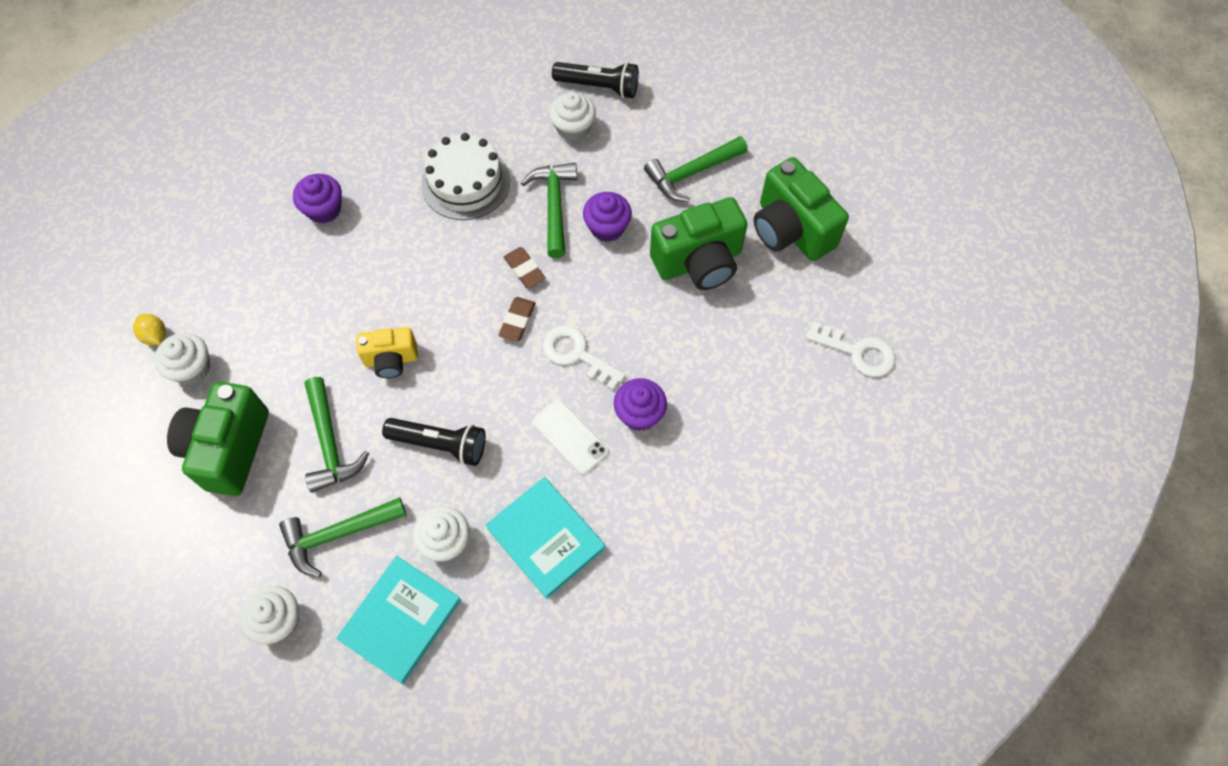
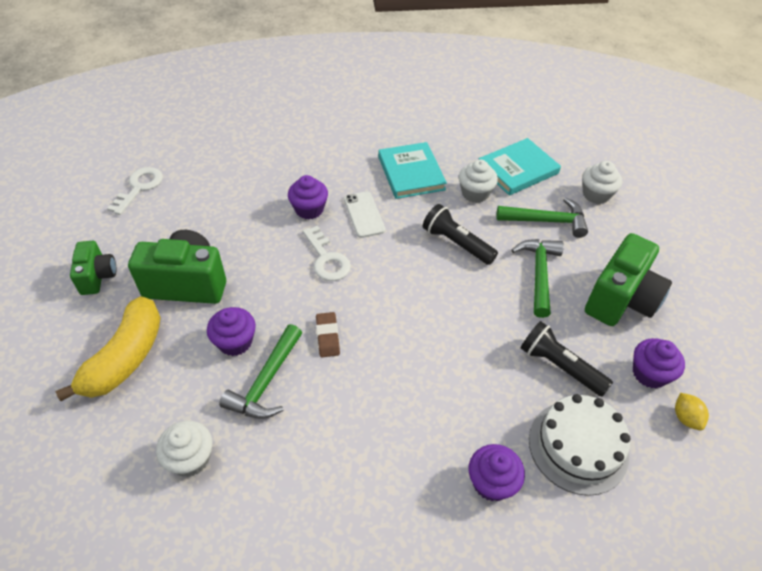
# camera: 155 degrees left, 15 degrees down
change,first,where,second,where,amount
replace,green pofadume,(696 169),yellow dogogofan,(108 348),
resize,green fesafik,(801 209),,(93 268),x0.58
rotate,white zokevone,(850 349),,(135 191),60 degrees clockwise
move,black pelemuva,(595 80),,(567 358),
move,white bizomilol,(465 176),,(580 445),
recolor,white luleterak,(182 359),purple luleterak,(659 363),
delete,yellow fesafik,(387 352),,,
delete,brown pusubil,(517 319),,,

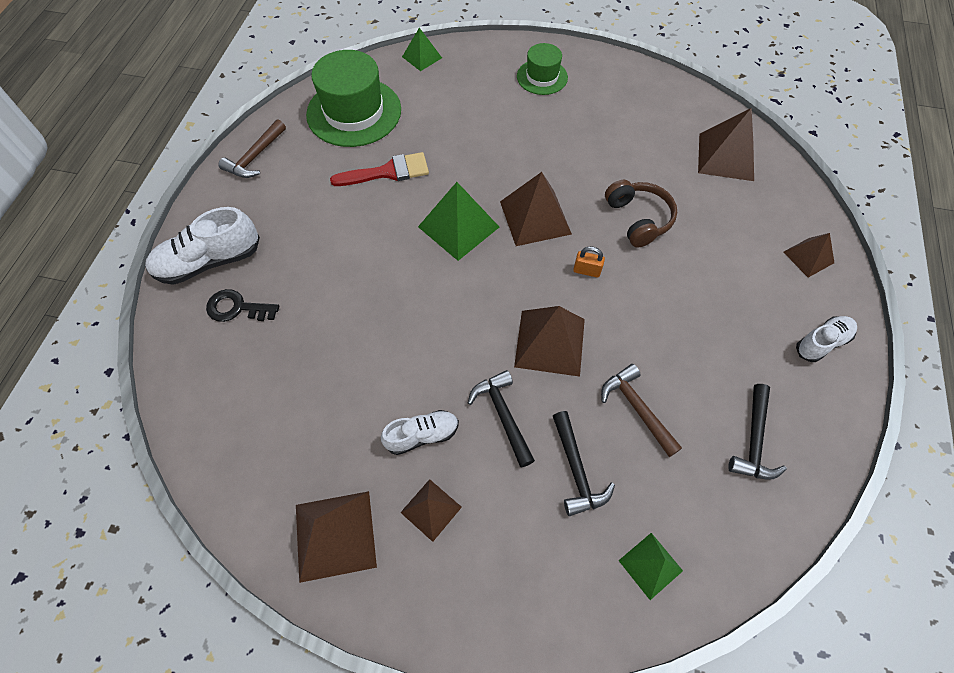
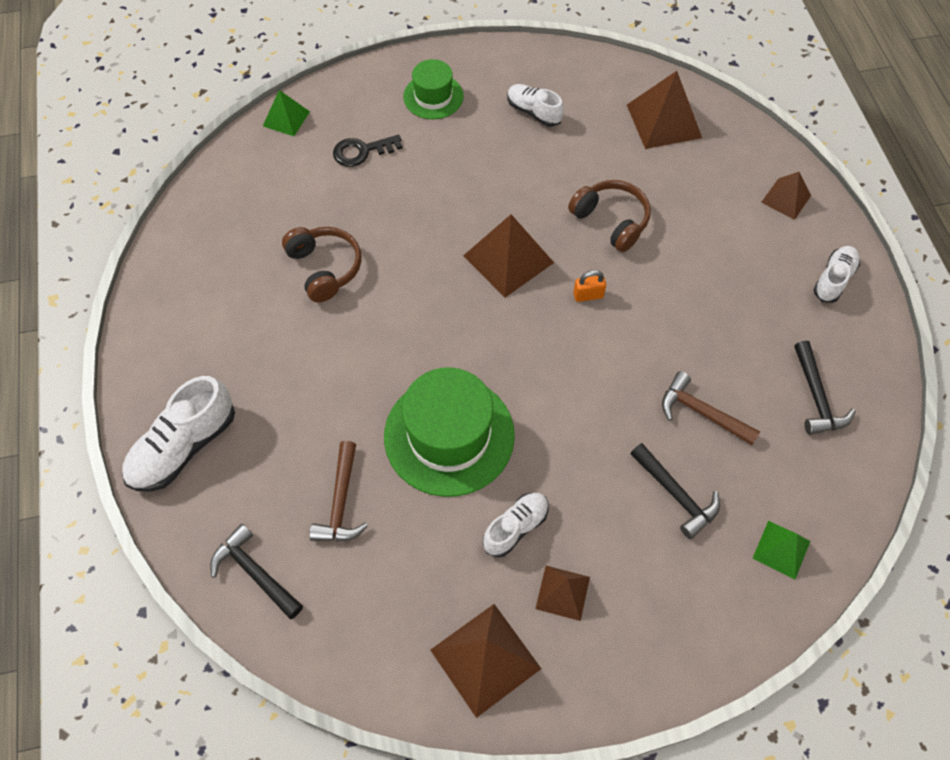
# camera: 25 degrees left, 0 degrees up
change,first,where,second,where,amount
move,black pofadume,(501 419),,(256 571),
replace,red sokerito,(379 169),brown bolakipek,(322 264),
move,brown pofadume,(252 148),,(338 491),
move,black zokevone,(242 305),,(368 151),
move,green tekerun,(353 98),,(449 432),
insert,,,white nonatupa,(536 105),
delete,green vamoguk,(458 221),,,
delete,brown vamoguk,(549 341),,,

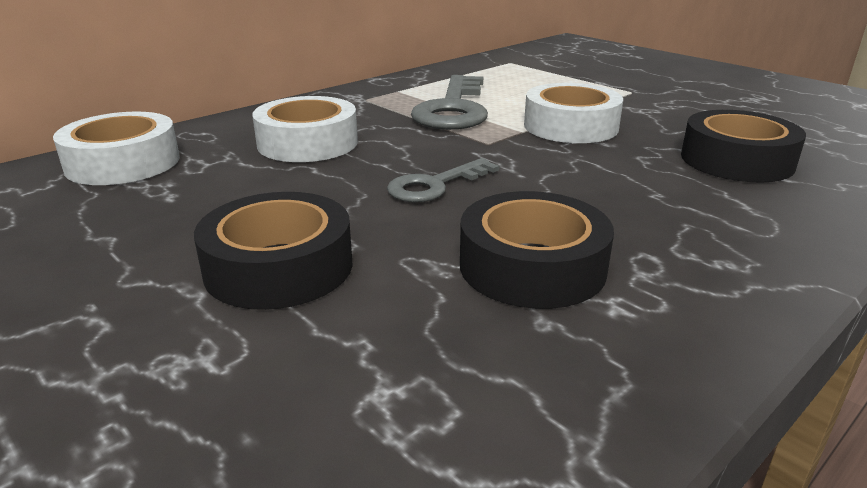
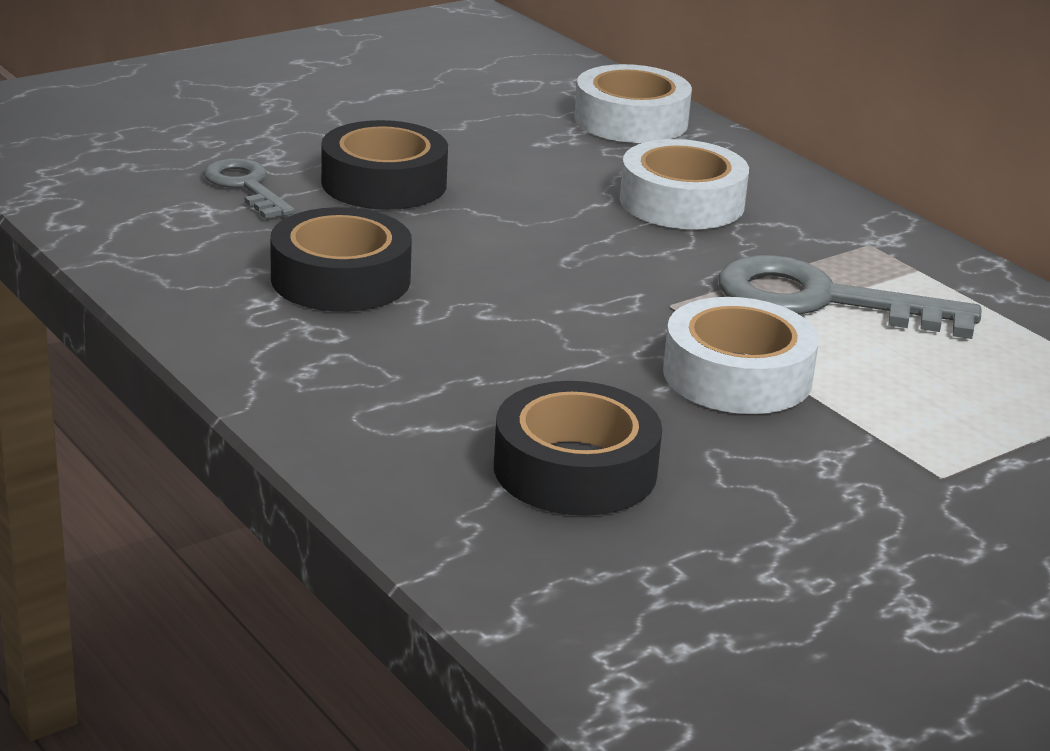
# camera: 95 degrees right, 0 degrees up
change,first,where,second,where,amount
move,grey zokevone,(443 180),,(249 188),

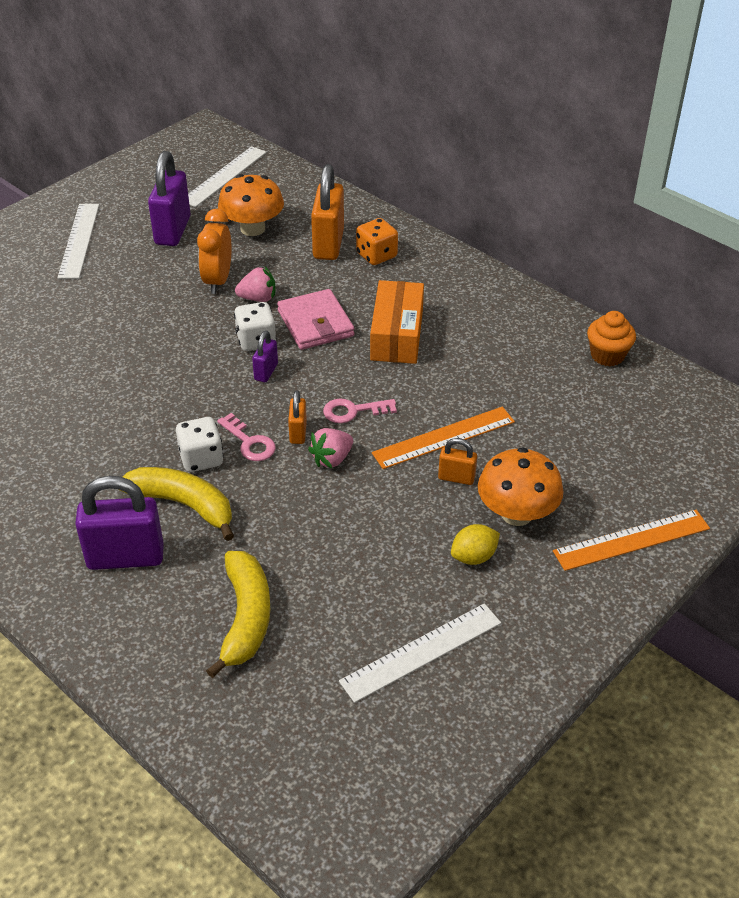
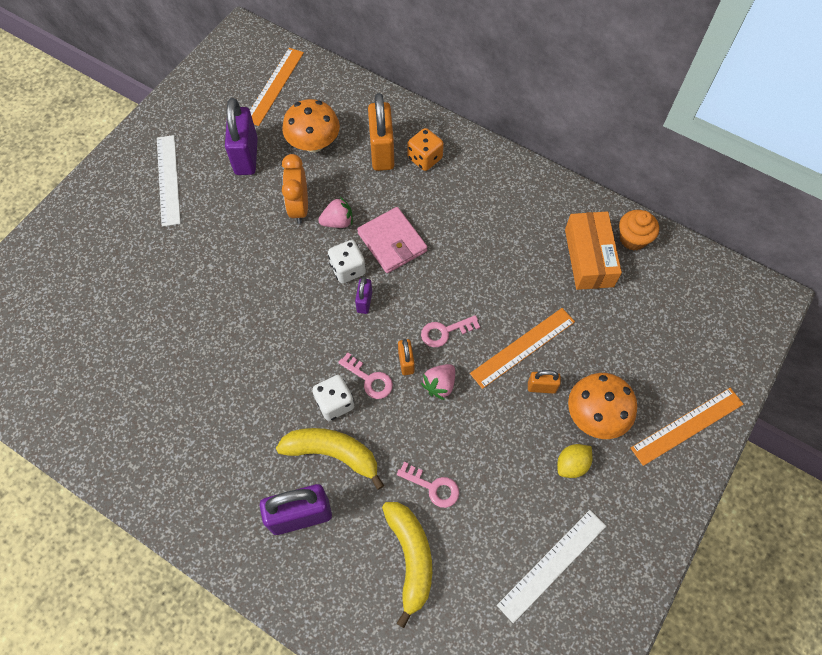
# camera: 10 degrees left, 20 degrees up
change,first,where,second,where,amount
recolor,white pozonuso,(227 176),orange pozonuso,(277 87),
insert,,,pink zokevone,(428 484),
move,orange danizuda,(397 322),,(593 250),

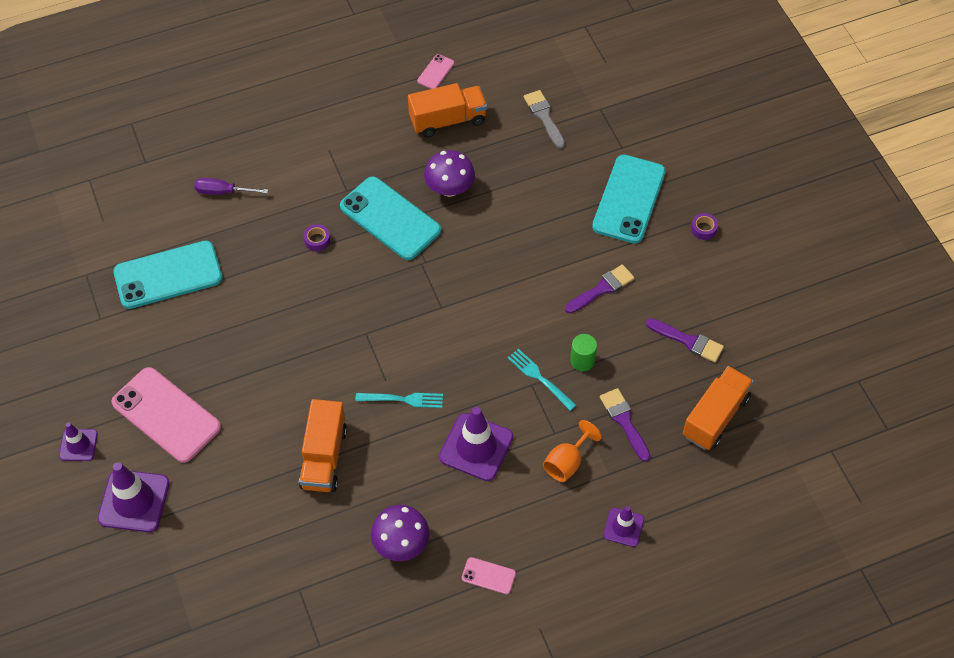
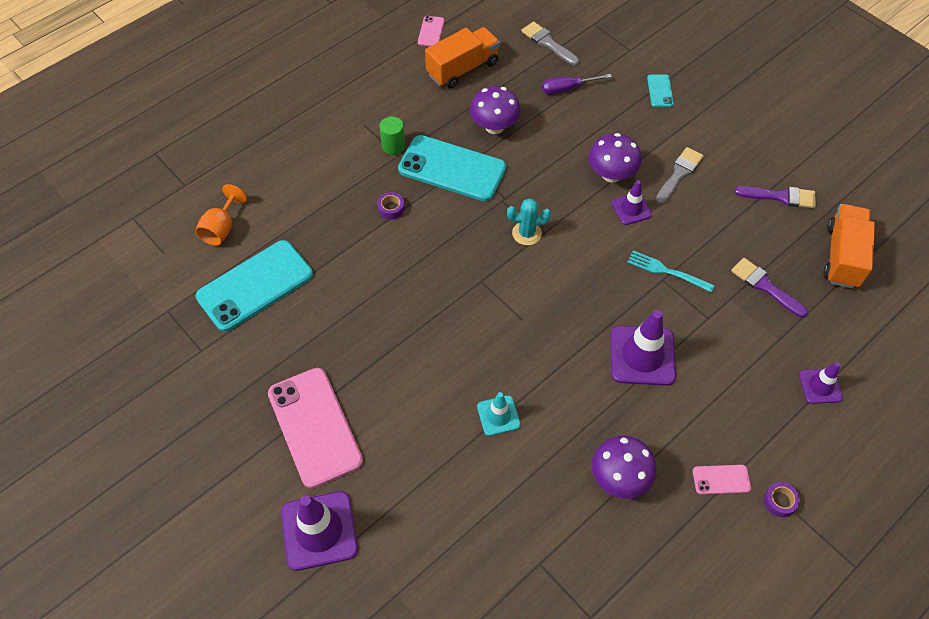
# camera: 20 degrees left, 0 degrees up
change,first,where,second,where,amount
move,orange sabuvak,(572 451),,(221 215),
rotate,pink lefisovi,(166 415),,(315 428),45 degrees clockwise
move,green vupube,(583 352),,(392 136),
replace,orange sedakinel,(323 445),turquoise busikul,(499 414),
insert,,,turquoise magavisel,(529 221),
move,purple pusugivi,(231 186),,(577 84),
insert,,,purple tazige,(615 158),
move,purple busikul,(78 441),,(631 202),
resize,turquoise lefisovi,(629 199),,(660 90),x0.44
recolor,purple sokerito,(599 288),grey sokerito,(679 176),
move,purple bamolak,(704 226),,(782 499),
delete,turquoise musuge,(399 400),,,

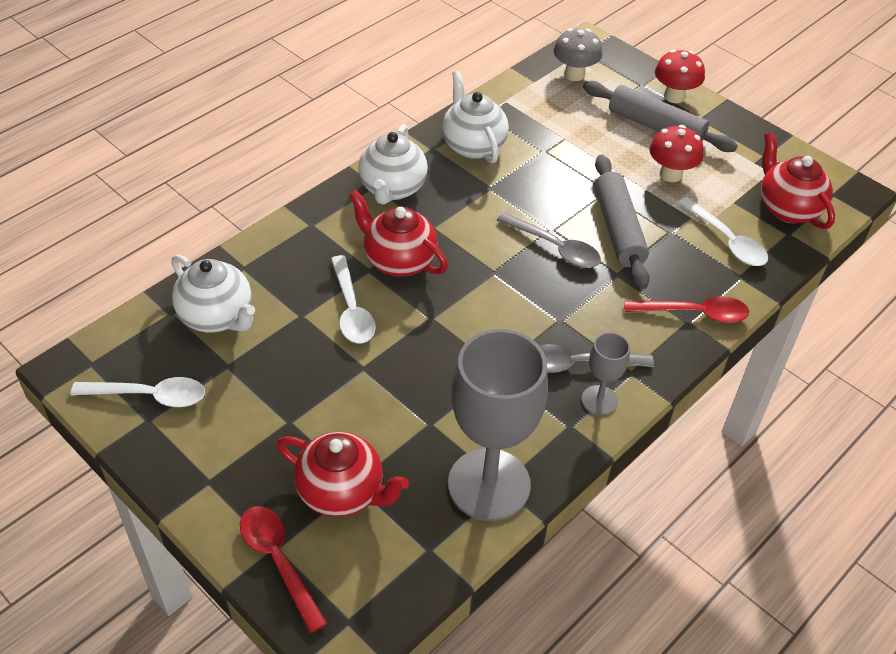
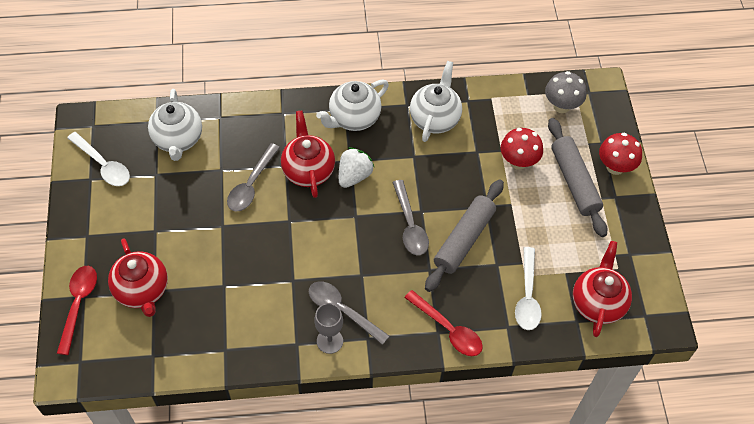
# camera: 40 degrees right, 10 degrees up
change,first,where,second,where,amount
recolor,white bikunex,(353 299),grey bikunex,(253 177),
insert,,,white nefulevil,(356 167),
move,red tazige,(677 153),,(522 149),
delete,grey sabuvak,(498 425),,,

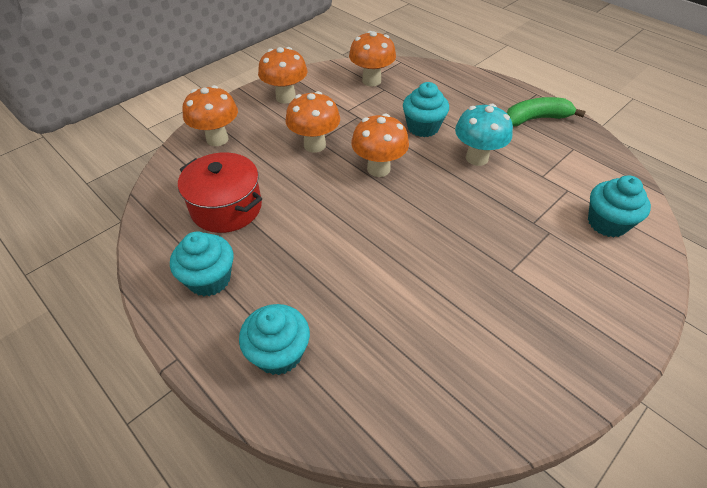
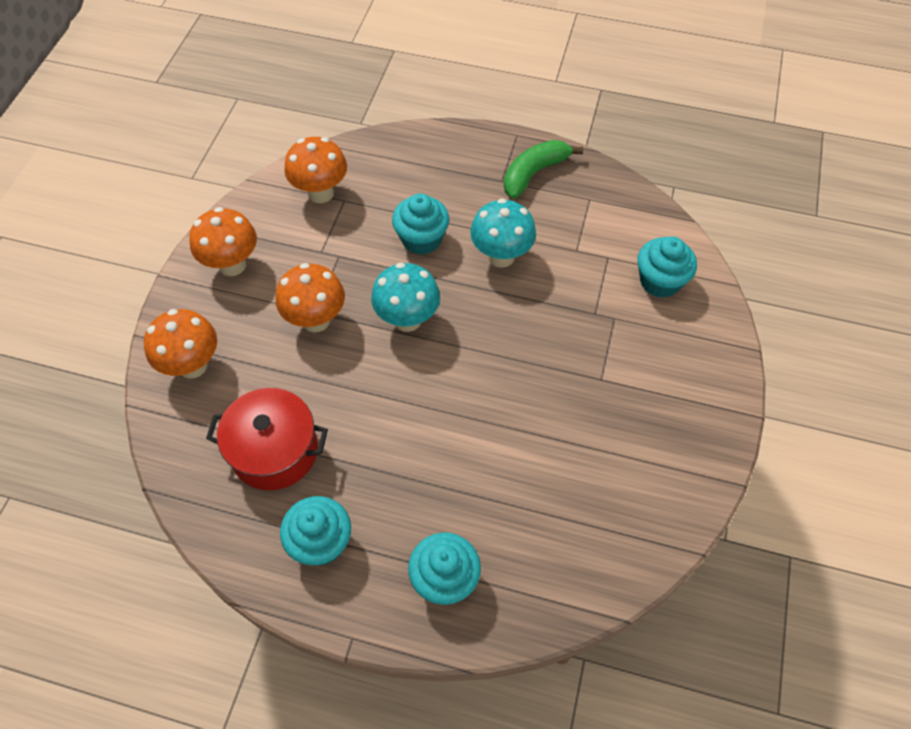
# camera: 30 degrees left, 10 degrees up
change,first,where,second,where,amount
recolor,orange tazige,(380 145),turquoise tazige,(405 297),

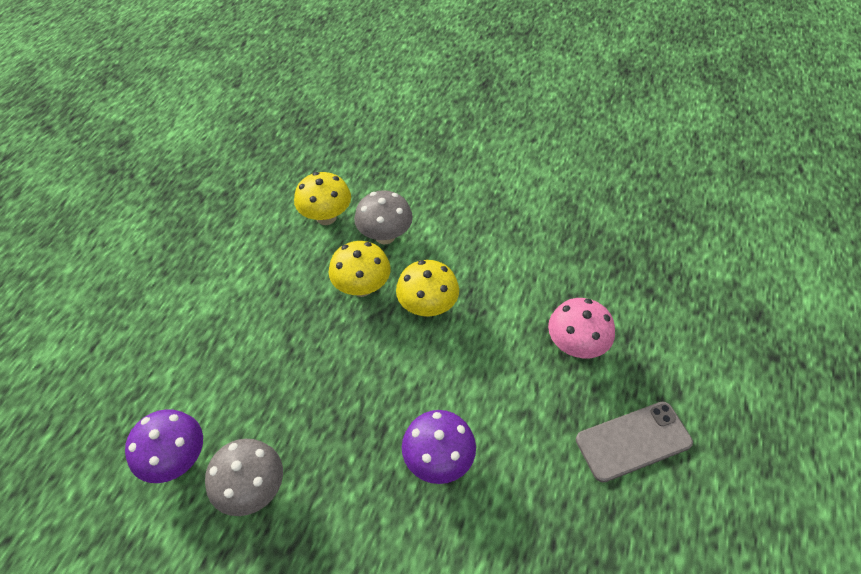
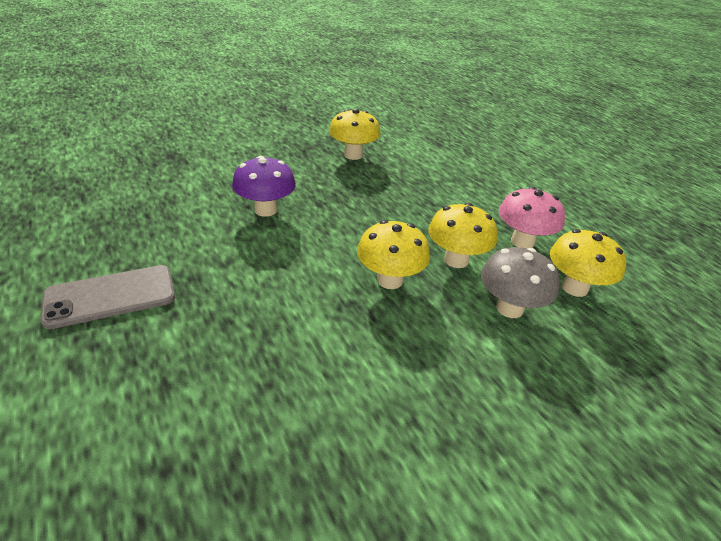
# camera: 130 degrees right, 15 degrees down
change,first,where,second,where,amount
rotate,grey lefisovi,(634 442),,(107 297),45 degrees clockwise
recolor,grey tazige,(244 477),yellow tazige,(354 134),
move,pink tazige,(581 328),,(532 218),
delete,purple tazige,(164 446),,,

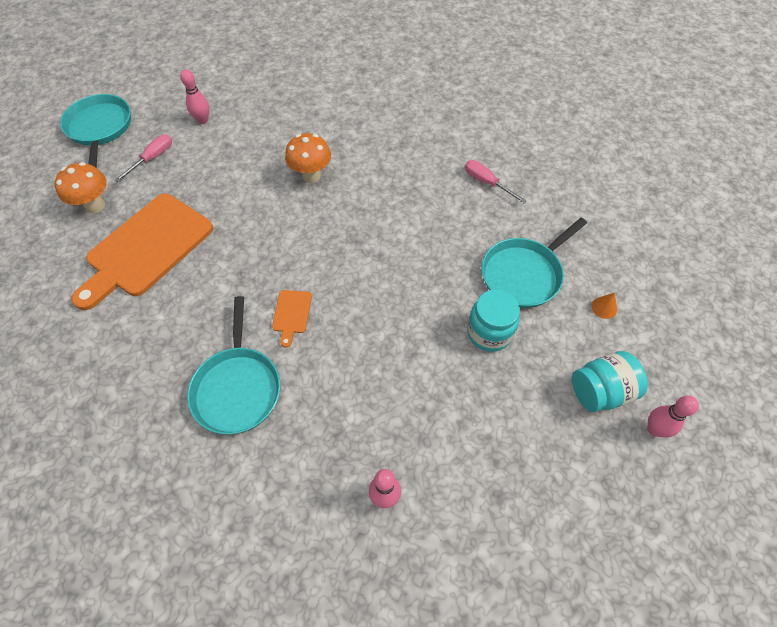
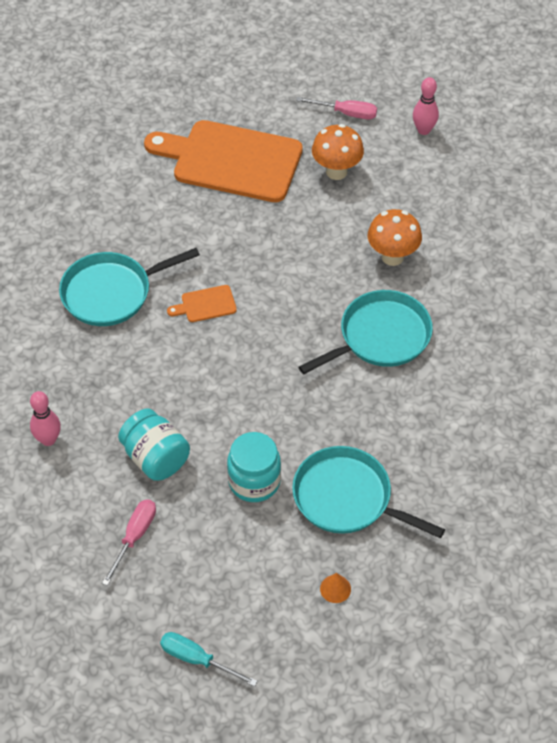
# camera: 70 degrees right, 5 degrees down
change,first,where,second,where,amount
move,pink pusugivi,(496 181),,(129 542),
move,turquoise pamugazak,(610 381),,(154 445),
replace,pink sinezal,(673 417),turquoise pusugivi,(208 659),
move,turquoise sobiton,(95 131),,(366 332),
move,orange tazige,(81 187),,(338 152),

